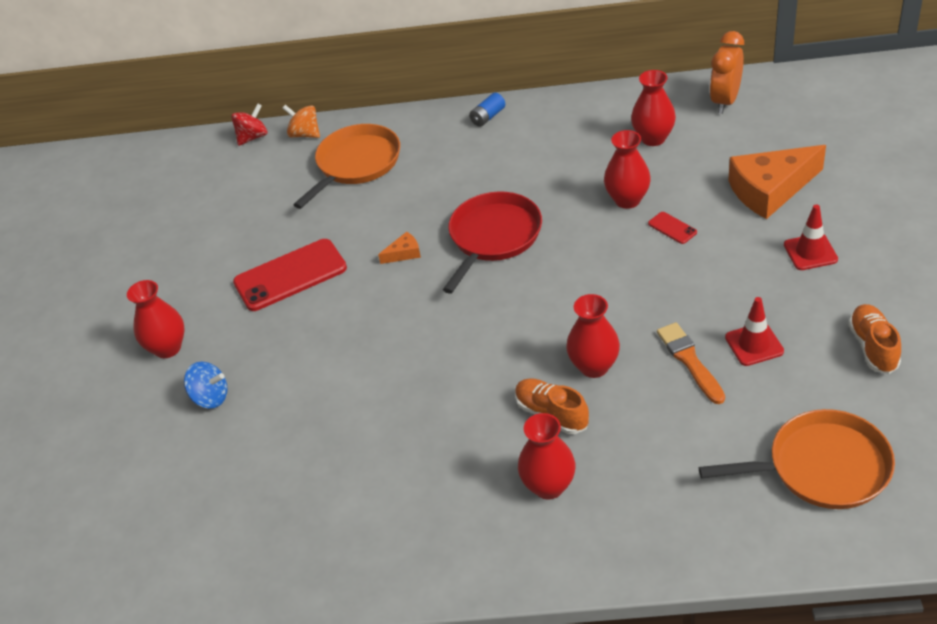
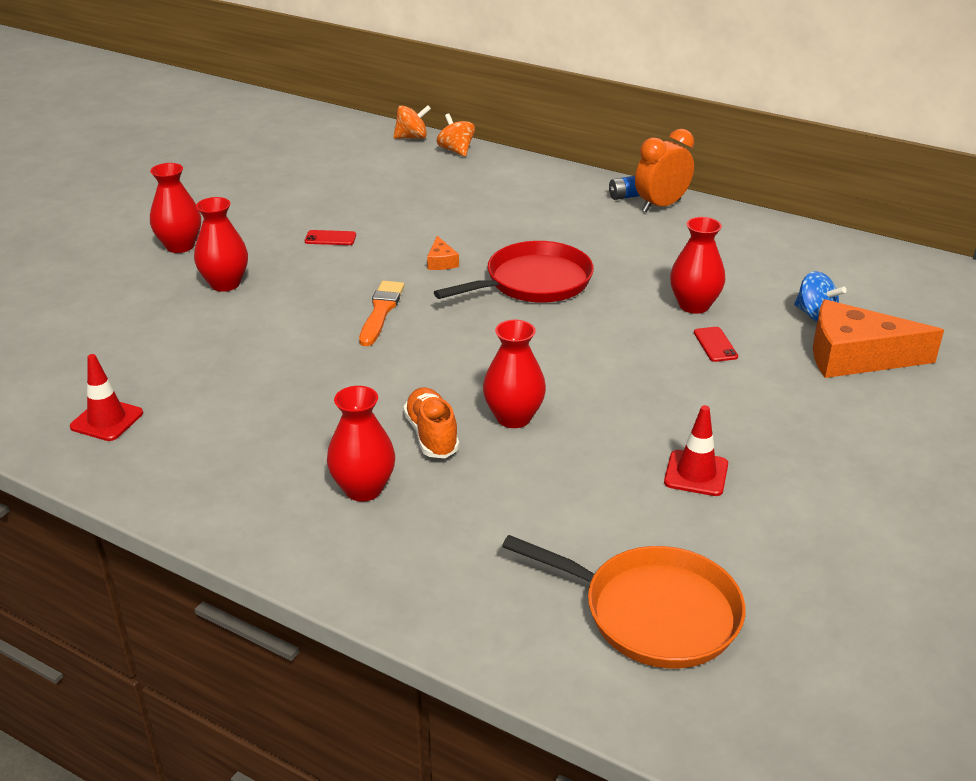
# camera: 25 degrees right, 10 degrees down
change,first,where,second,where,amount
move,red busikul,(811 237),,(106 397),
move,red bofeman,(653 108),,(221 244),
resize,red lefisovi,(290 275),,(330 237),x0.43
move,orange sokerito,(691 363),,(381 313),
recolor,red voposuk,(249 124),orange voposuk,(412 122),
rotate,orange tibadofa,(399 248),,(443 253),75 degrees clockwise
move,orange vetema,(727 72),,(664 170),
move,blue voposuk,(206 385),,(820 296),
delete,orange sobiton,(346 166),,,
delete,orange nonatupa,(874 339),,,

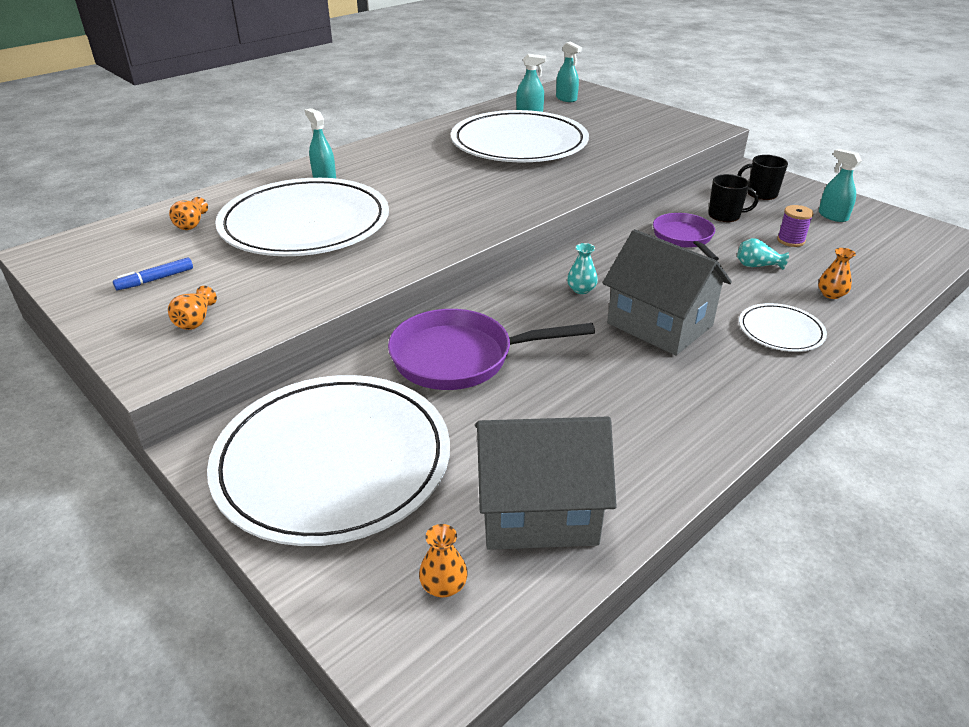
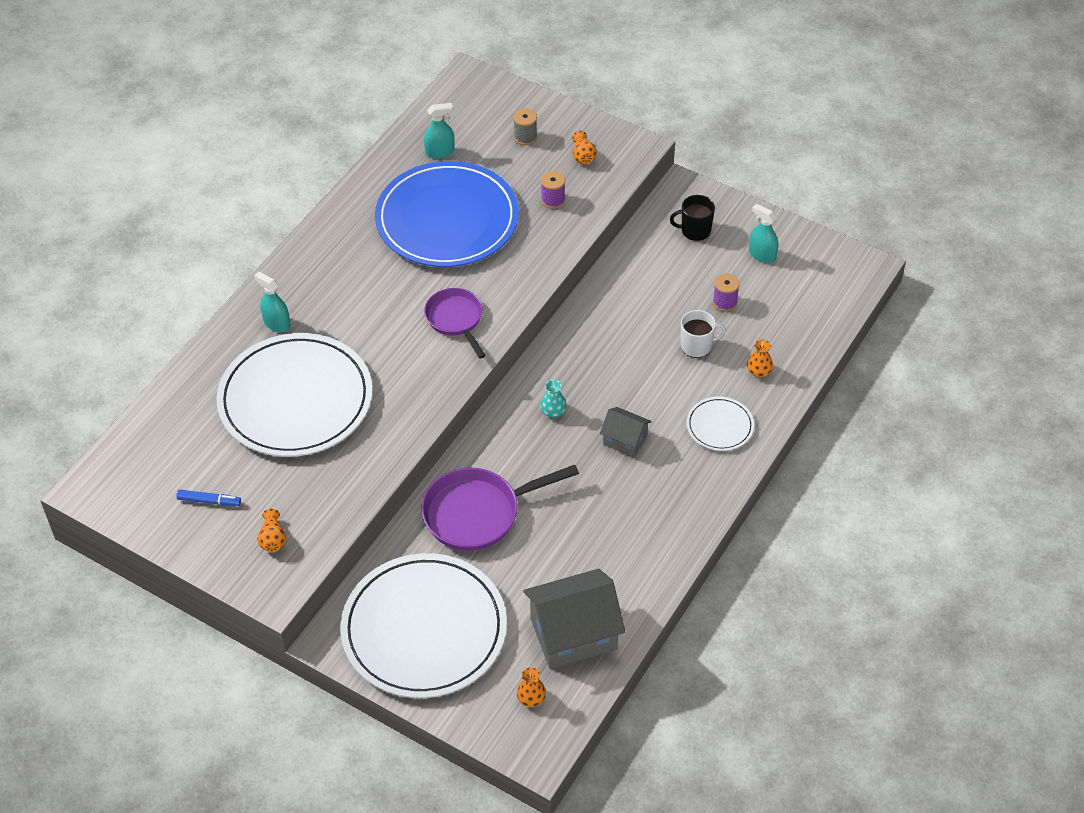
# camera: 15 degrees left, 15 degrees up
change,first,where,second,where,amount
rotate,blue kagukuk,(153 273),,(208 498),120 degrees counterclockwise
recolor,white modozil,(520 136),blue modozil,(447 214),
move,purple sobiton,(686 236),,(455 323),
insert,,,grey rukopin,(525 126),
insert,,,purple rukopin,(553 190),
move,orange bofeman,(188 213),,(584 148),
resize,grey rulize,(667 292),,(626 432),x0.53
replace,turquoise bofeman,(763 254),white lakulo,(703 334),
delete,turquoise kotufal,(569 72),,,
delete,black lakulo,(733 198),,,

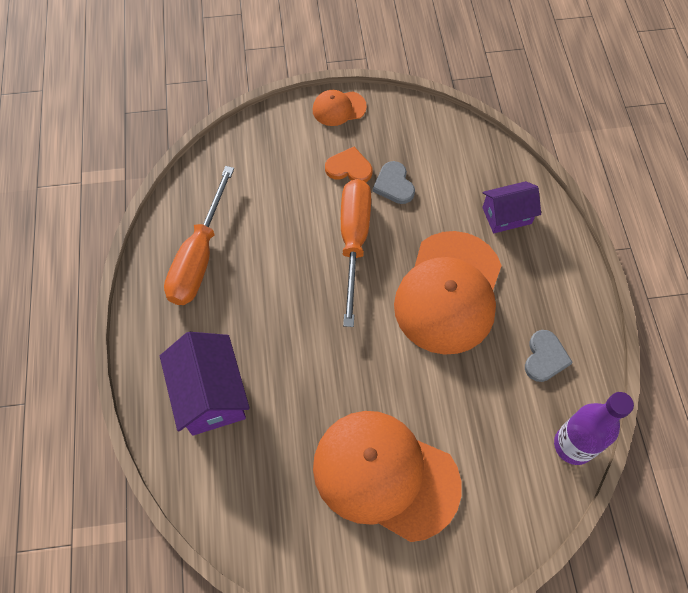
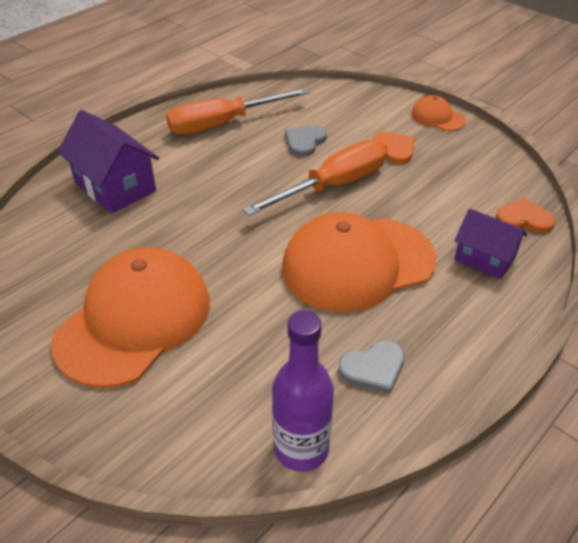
# camera: 50 degrees right, 20 degrees down
change,first,where,second,where,amount
rotate,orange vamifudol,(387 476),,(130 317),45 degrees clockwise
rotate,purple rulize,(205 384),,(108 162),75 degrees counterclockwise
move,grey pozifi,(394 182),,(306 141),
insert,,,orange pozifi,(526 215),

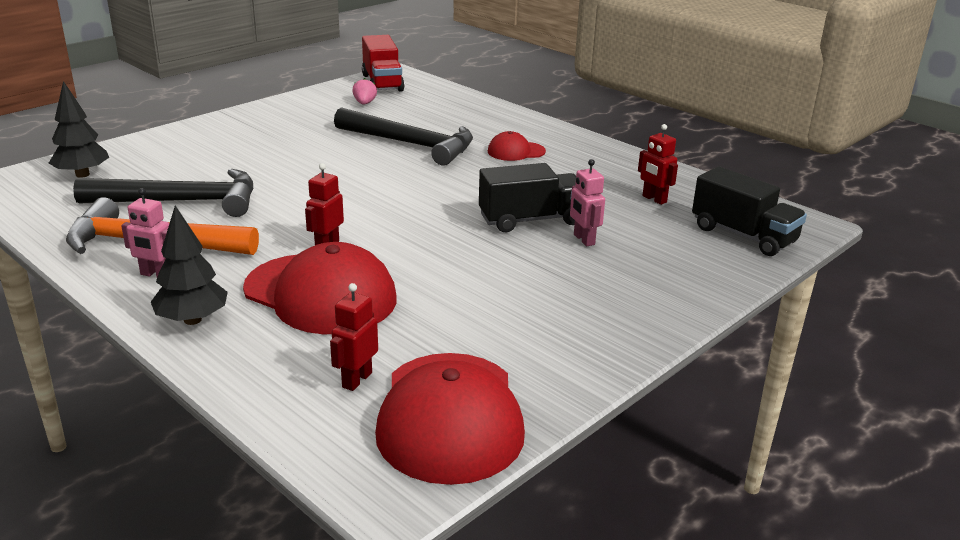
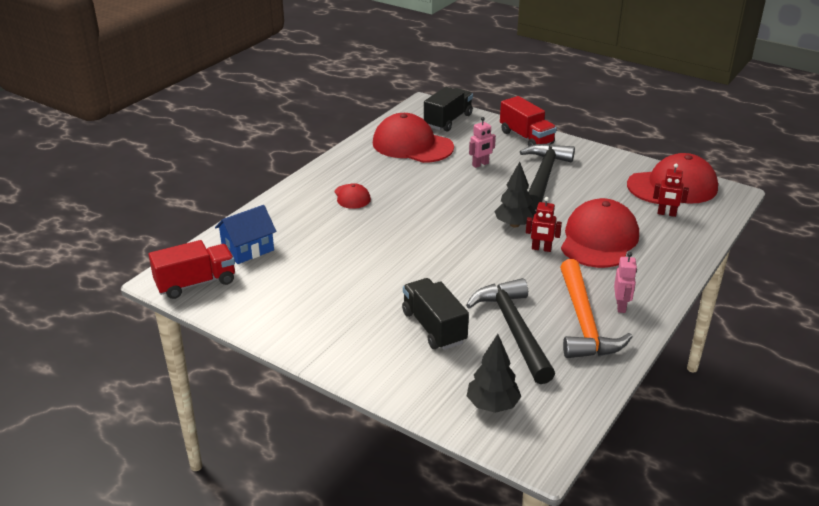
# camera: 100 degrees left, 5 degrees up
change,first,where,second,where,amount
insert,,,blue rulize,(246 234),
replace,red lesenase,(658 164),red vamifudol,(413 138),
move,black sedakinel,(527 197),,(435 314),
move,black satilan,(189 265),,(515 194),
insert,,,red sedakinel,(528 121),
move,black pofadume,(403 136),,(547 177),
delete,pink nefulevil,(364 91),,,

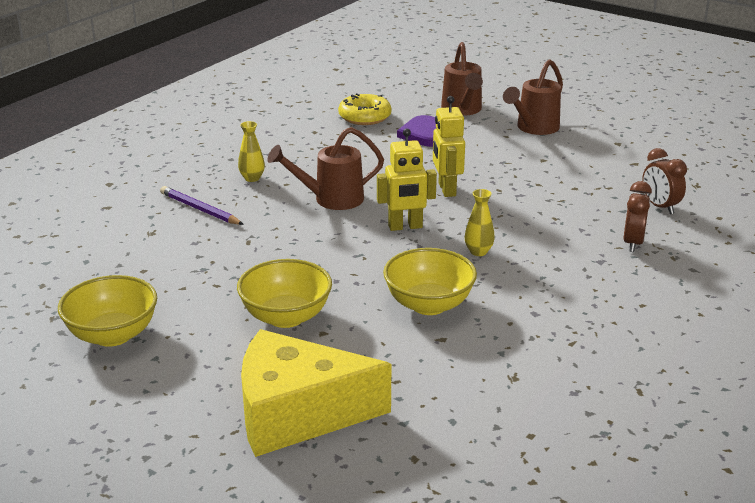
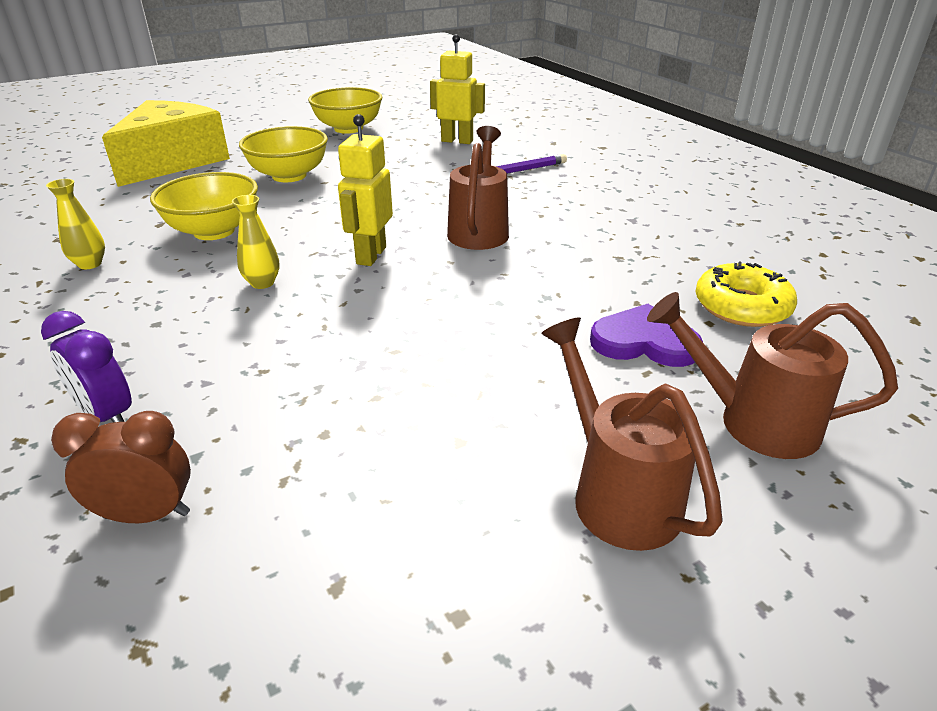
# camera: 115 degrees right, 5 degrees up
change,first,where,second,where,amount
recolor,brown vetema,(637 216),purple vetema,(86 366),
move,yellow bofeman,(251 151),,(75 224),
move,yellow lesenase,(449 146),,(457 89),

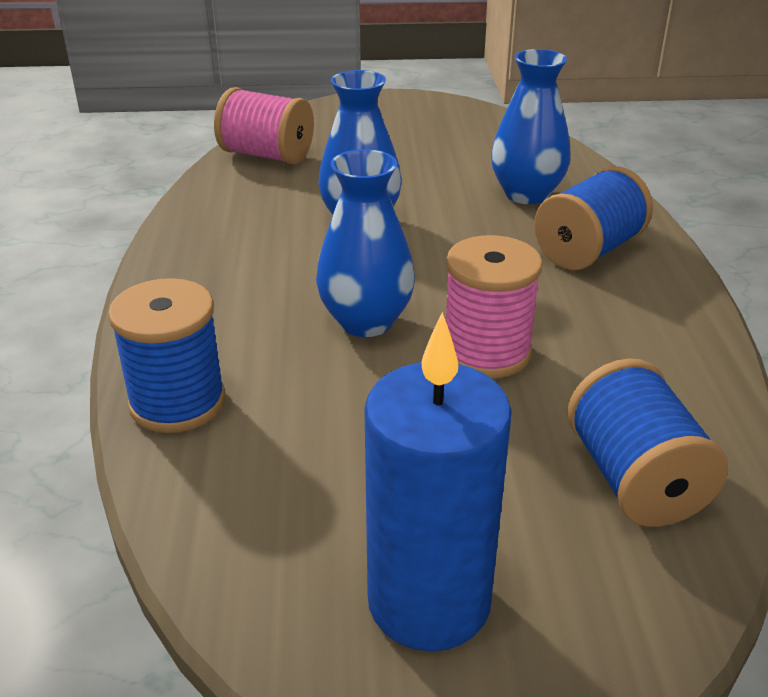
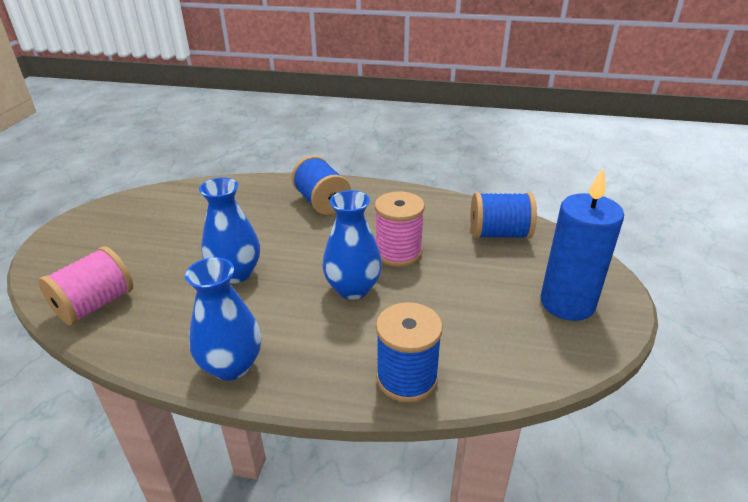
# camera: 75 degrees left, 0 degrees up
change,first,where,second,where,amount
move,blue bofeman,(531 126),,(223 319),

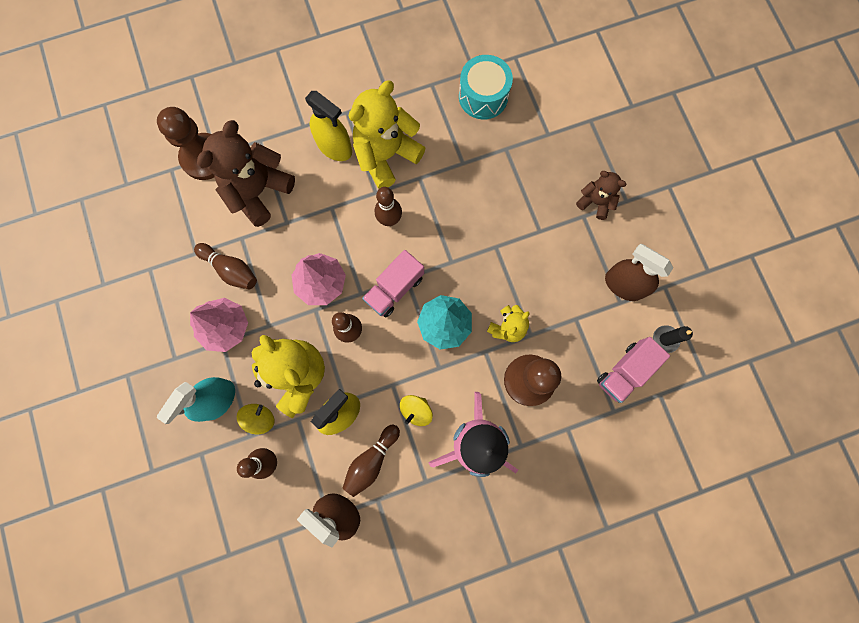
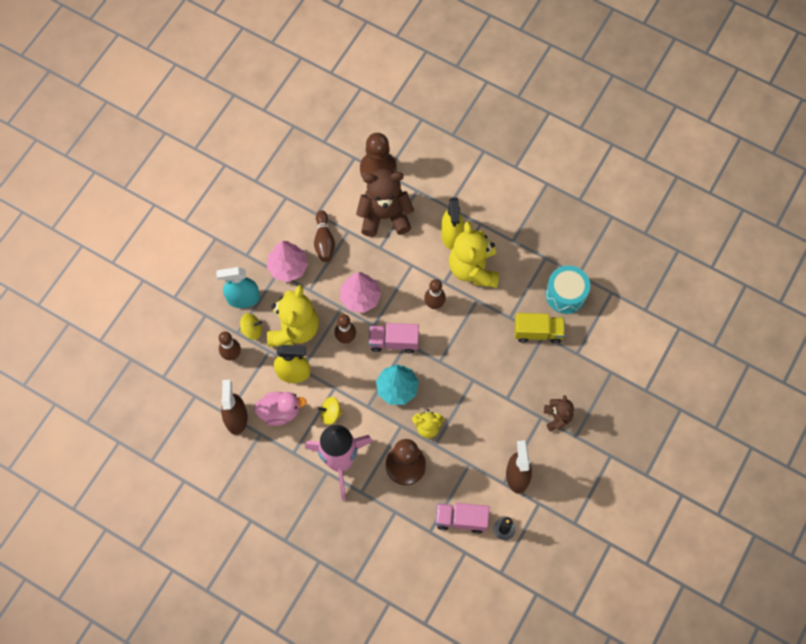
# camera: 50 degrees right, 10 degrees down
change,first,where,second,where,amount
replace,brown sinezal,(371 460),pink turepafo,(280 409),
rotate,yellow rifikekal,(387 135),,(474 255),105 degrees counterclockwise
insert,,,yellow sedakinel,(540 328),

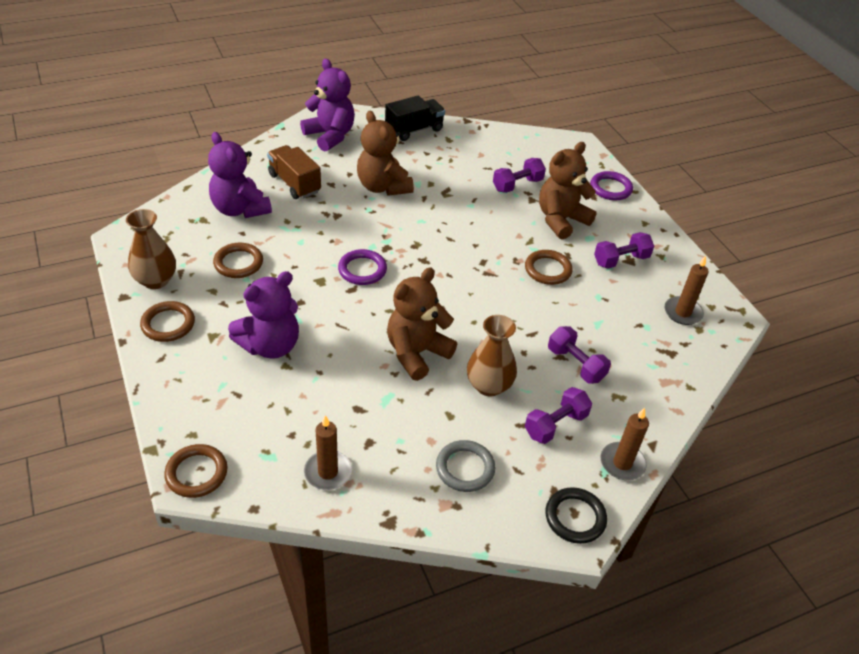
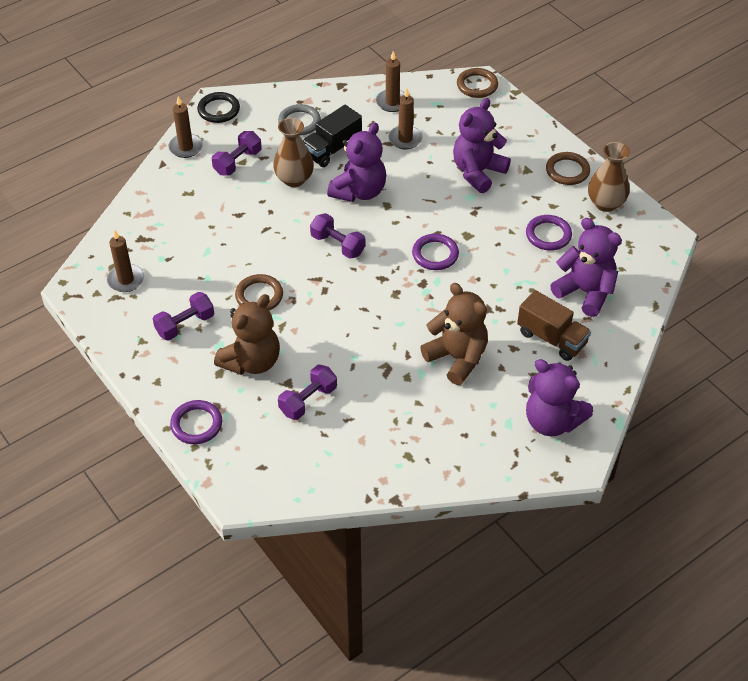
# camera: 170 degrees right, 5 degrees up
change,first,where,second,where,amount
move,black sedakinel,(415 118),,(332 136),
move,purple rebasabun,(579 355),,(337 236),
recolor,brown rifikekal,(422 324),purple rifikekal,(356 162),
insert,,,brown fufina,(406 118),
recolor,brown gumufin,(238 260),purple gumufin,(549 233),

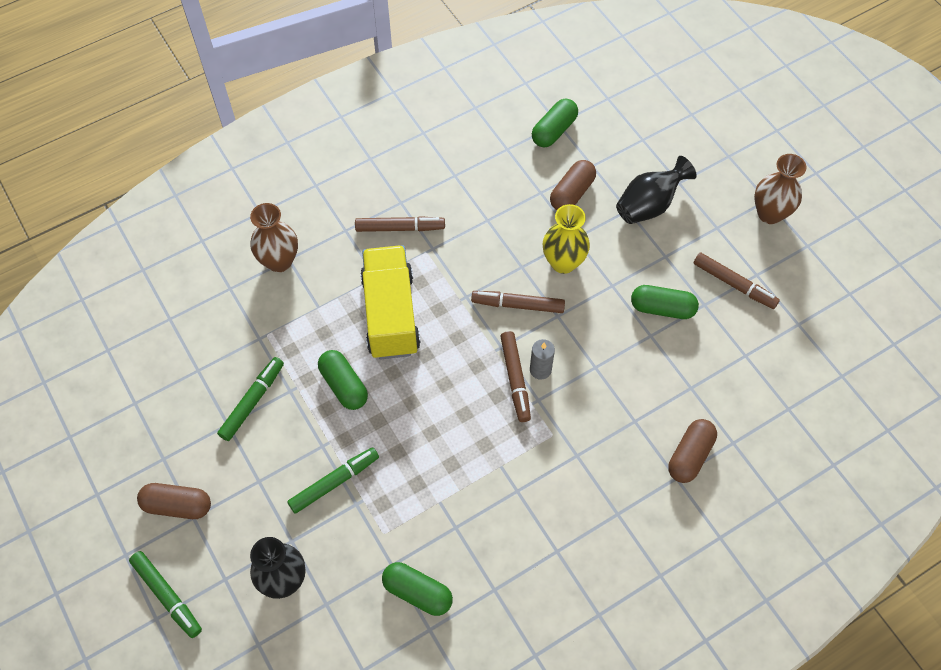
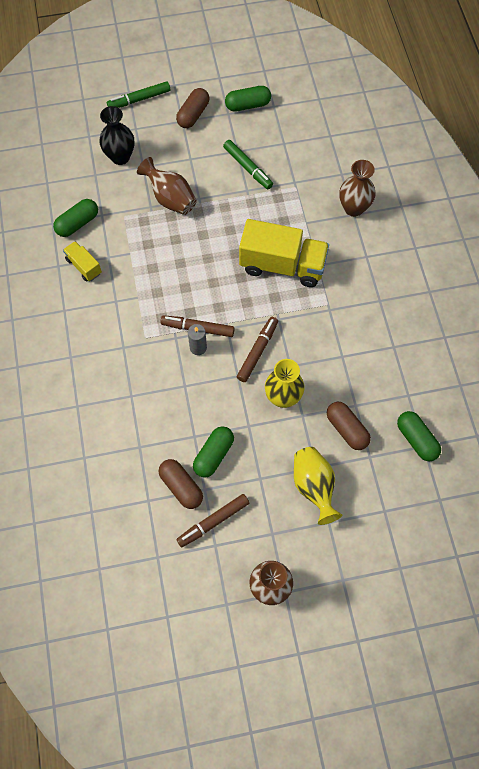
# camera: 110 degrees right, 5 degrees up
change,first,where,second,where,amount
insert,,,yellow sedakinel,(82 261),
replace,green kagukuk,(333 480),brown bofeman,(167 186),
move,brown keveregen,(692 451),,(181 484),
move,green keveregen,(343 380),,(248 99),
recolor,black bofeman,(656 190),yellow bofeman,(318 486),
delete,brown kagukuk,(400 224),,,

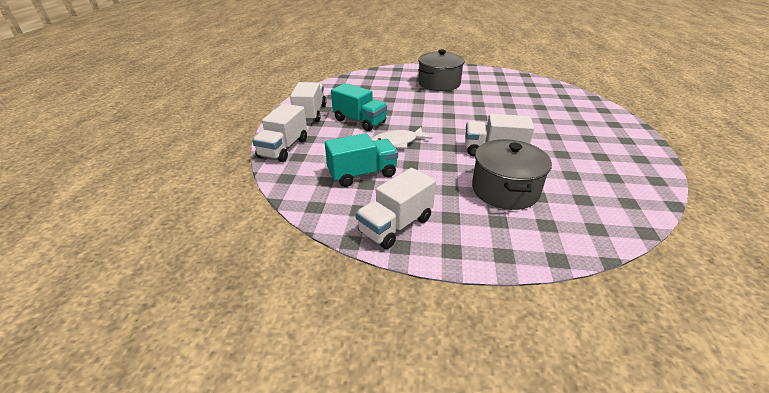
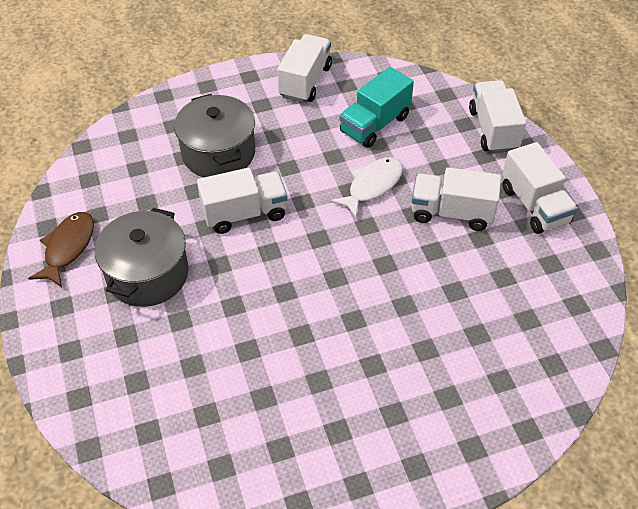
# camera: 155 degrees right, 15 degrees up
change,first,where,second,where,amount
insert,,,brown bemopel,(61 250),
move,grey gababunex,(441 70),,(142 257),
recolor,turquoise sedakinel,(359 107),white sedakinel,(456 199),

